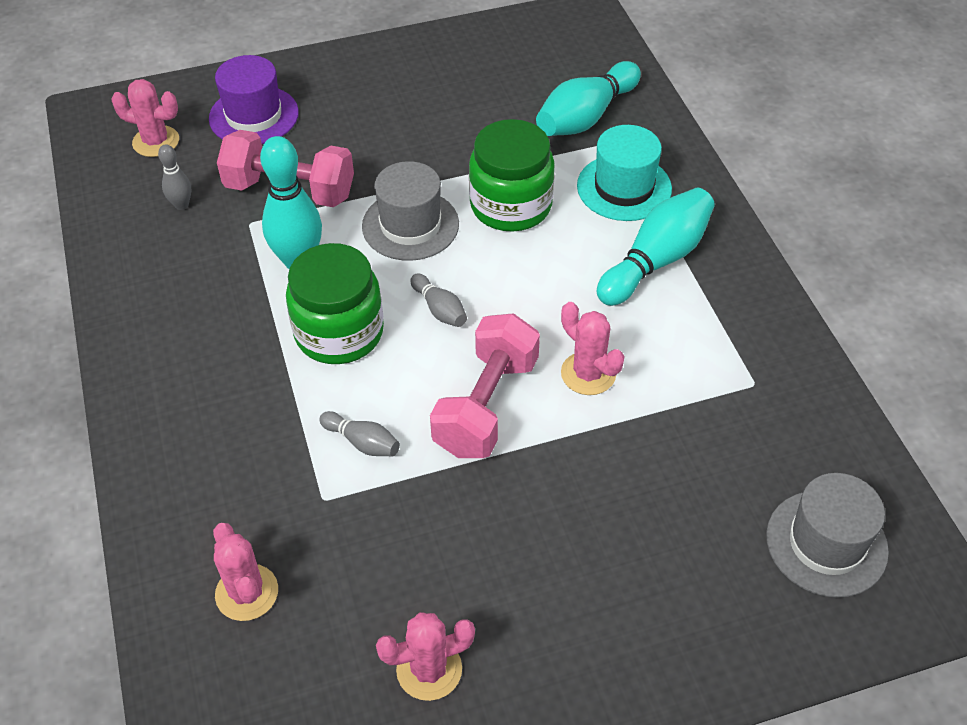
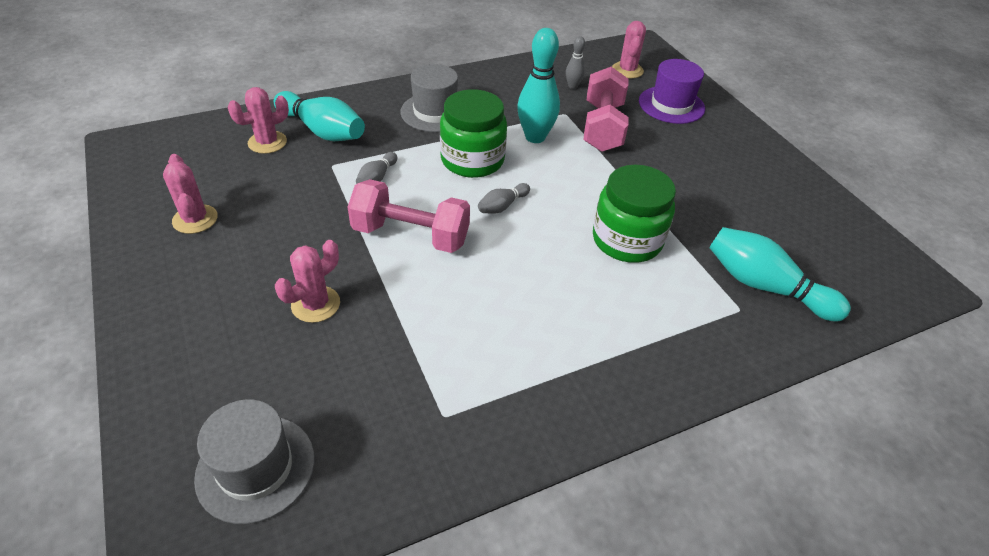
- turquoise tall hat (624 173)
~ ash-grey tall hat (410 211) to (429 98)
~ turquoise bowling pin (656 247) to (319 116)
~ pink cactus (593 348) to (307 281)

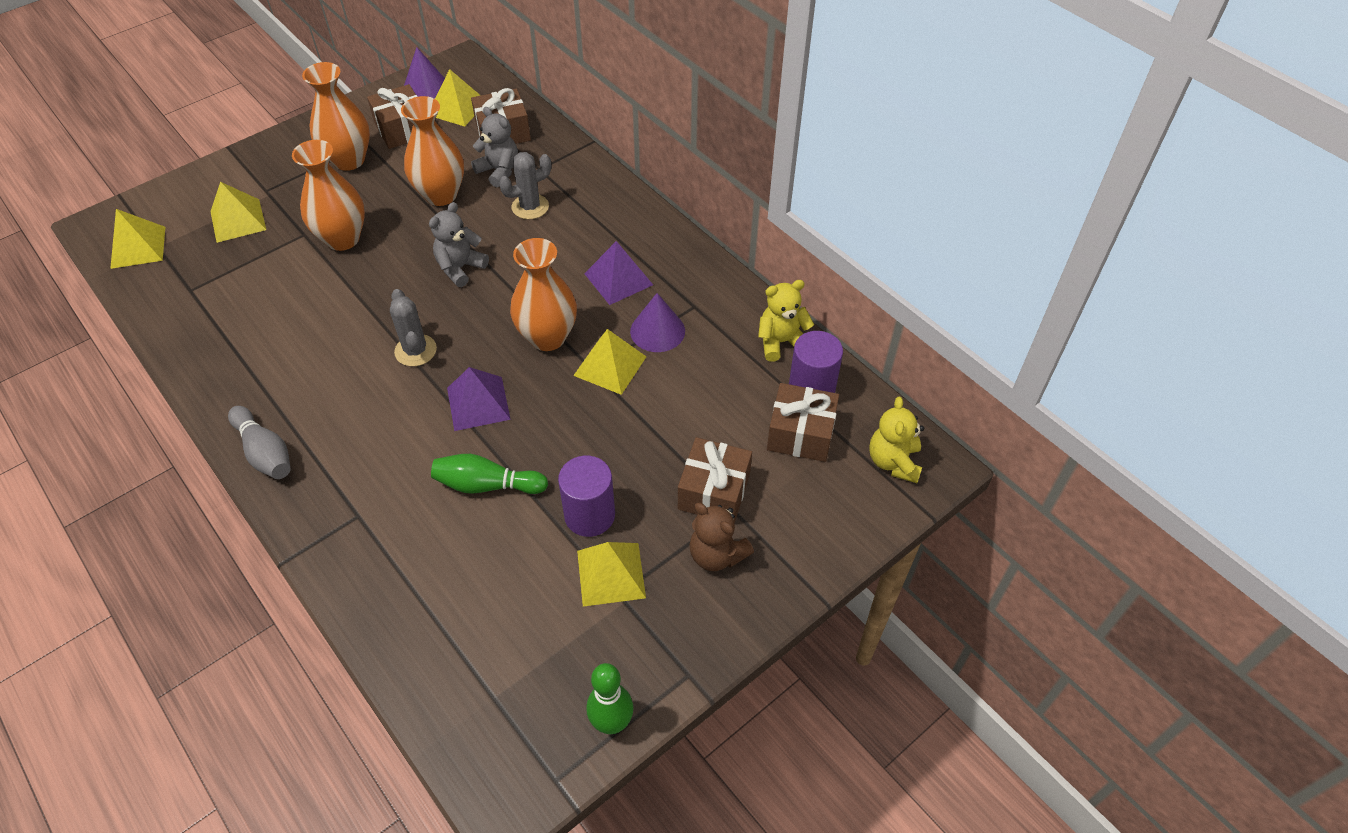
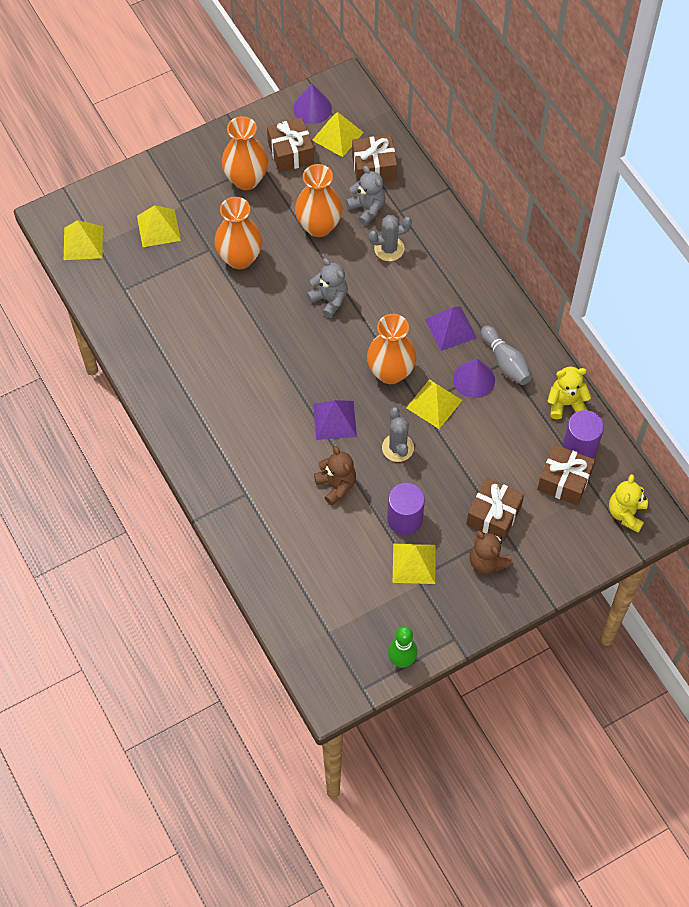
~ ash-grey stuffed bear (459 244) = (327 288) 90 degrees clockwise
~ ash-grey cactus (413 327) to (398 434)
~ ash-grey bowling pin (259 442) to (506 355)
~ leaf-green bowling pin (489 474) to russet stuffed bear (335 476)

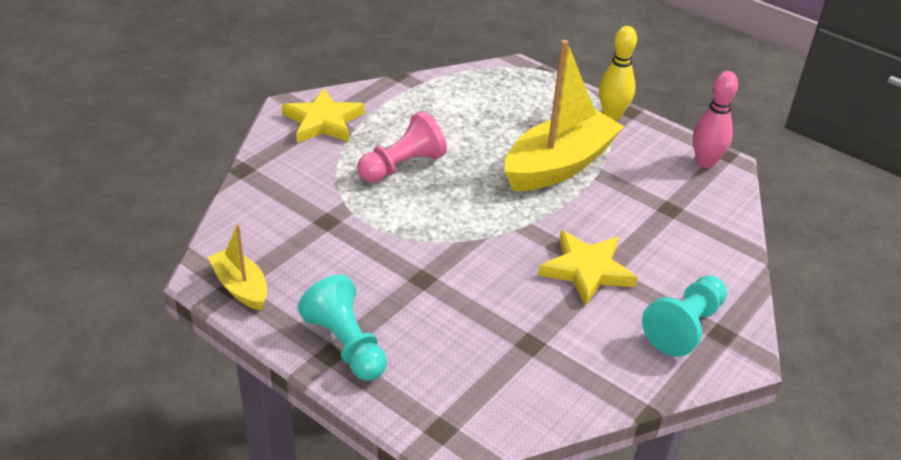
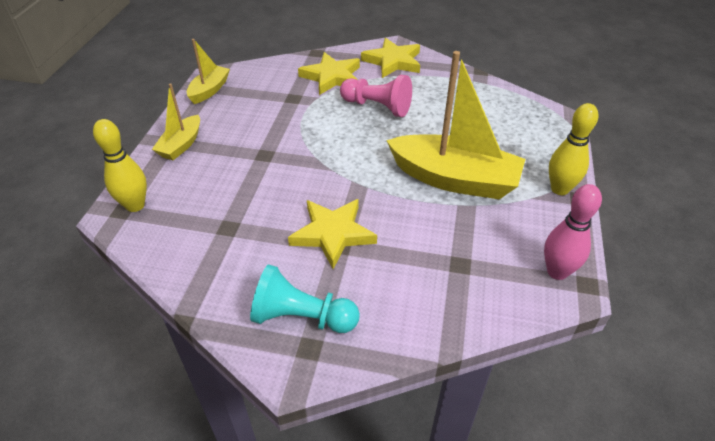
~ turquoise pawn (342 328) to yellow toy boat (176 121)
+ yellow star (329 73)
+ yellow bowling pin (120 165)

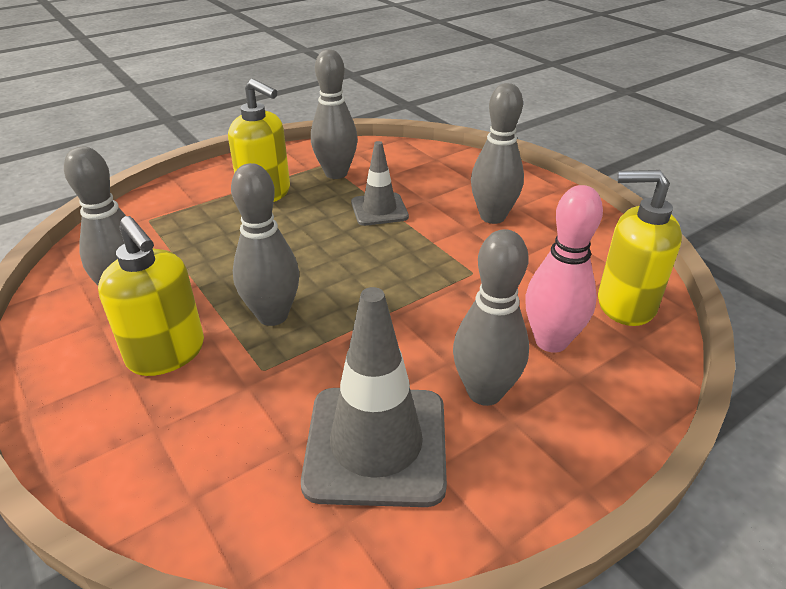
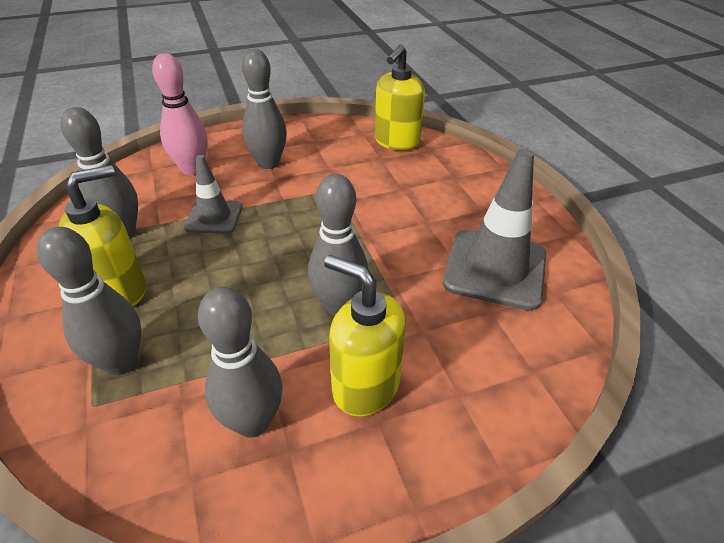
~ pink bowling pin (564 269) to (180 114)
~ yellow pump bottle (151 296) = (365 336) 120 degrees counterclockwise
~ ash-grey bowling pin (491 317) to (89 301)

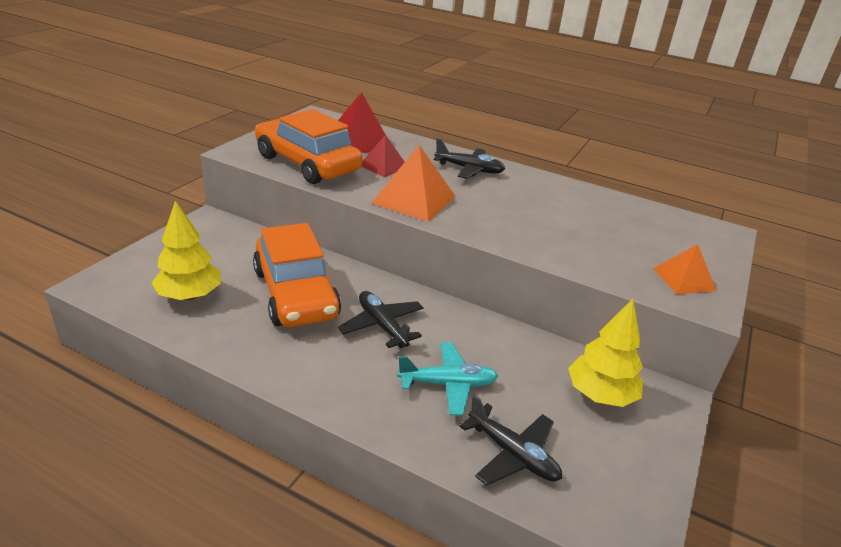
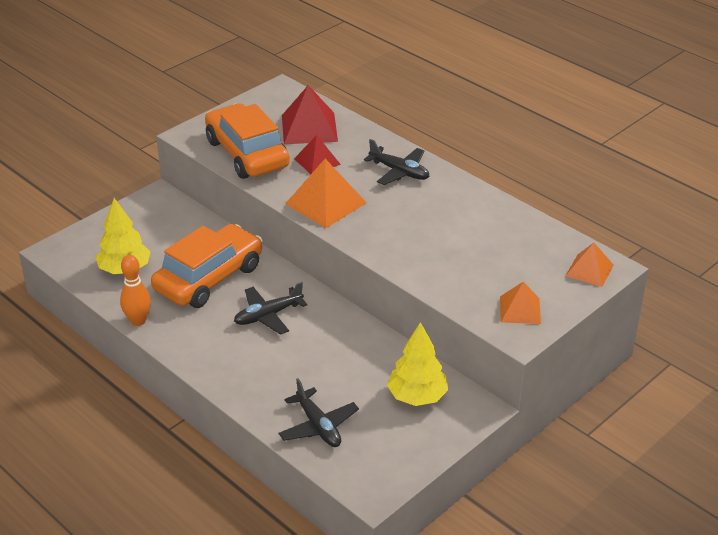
~ orange-coloured toy car (297 275) = (206 266) 135 degrees counterclockwise
~ black aeroplane (381 319) = (270 308) 105 degrees counterclockwise
- turquoise aeroplane (447 378)
+ orange-coloured solid pyramid (590 265)
+ orange-coloured bowling pin (135 290)

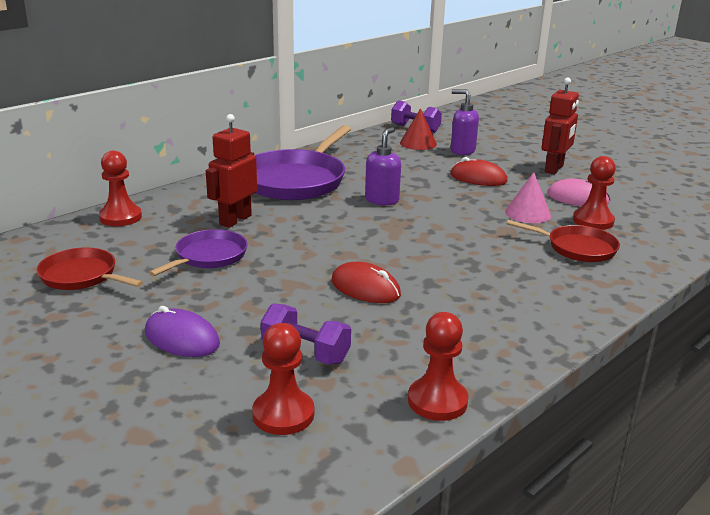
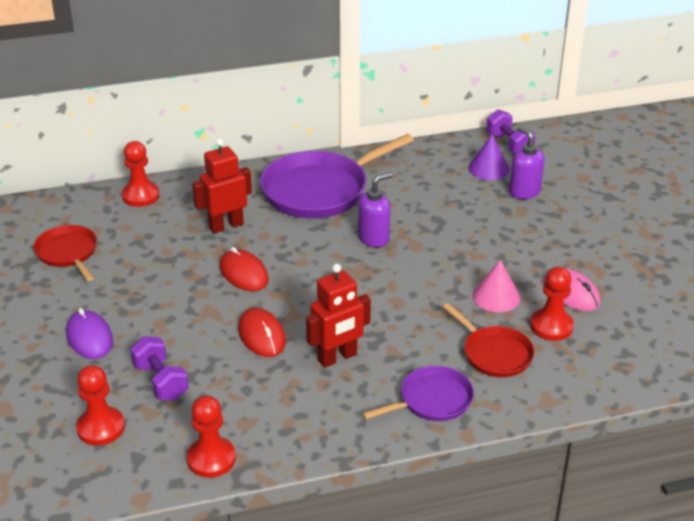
~ crimson robot figure (560 126) to (338 316)
~ crimson cone shape (418 129) to purple cone shape (489 157)
~ crimson computer mouse (478 171) to (244 269)
~ purple pan (198 252) to (418 393)

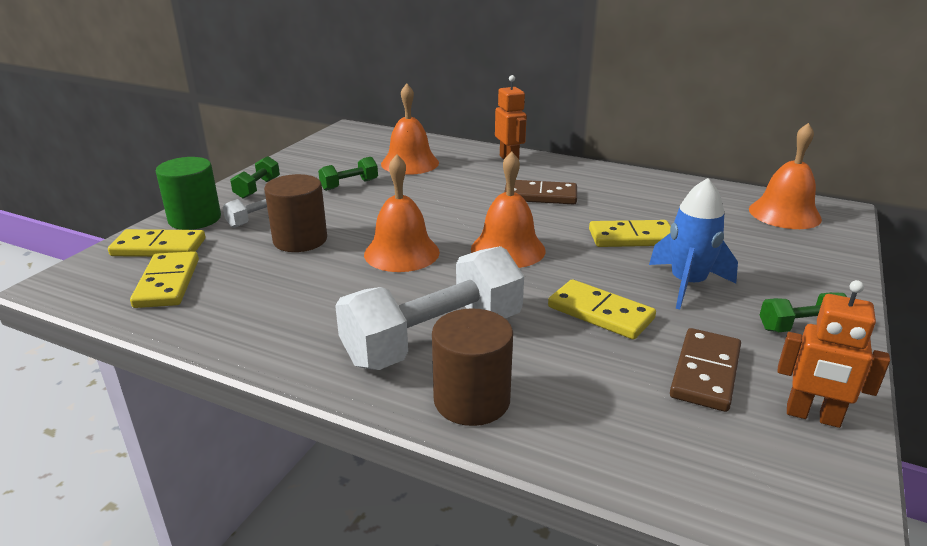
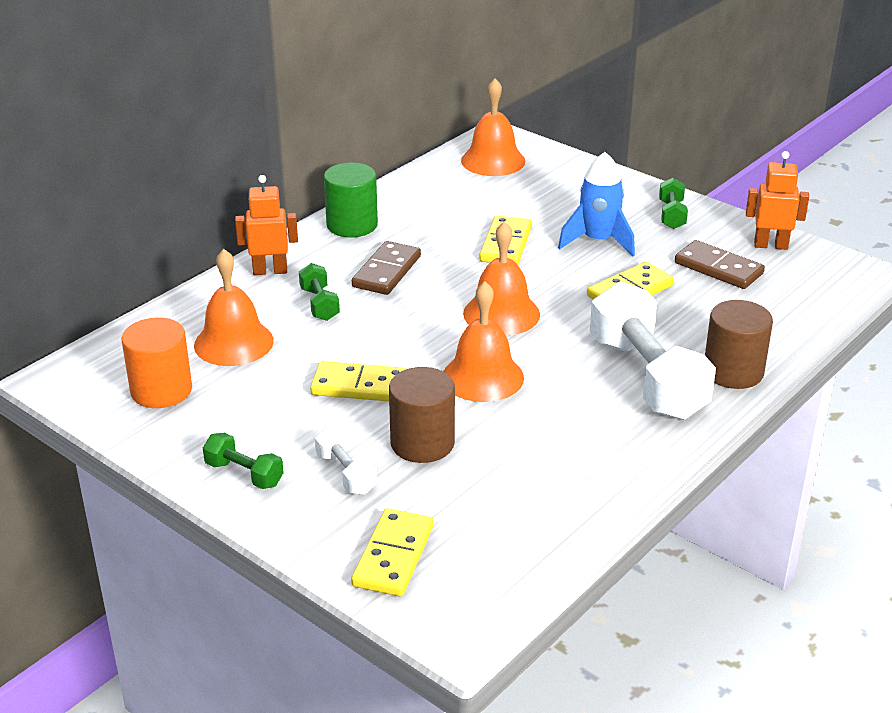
~ leaf-green cylinder shape (188 193) to (351 200)
~ leaf-green dumbbell (348 174) to (319 292)
~ yellow domino piece (164 279) to (358 381)
~ orange-coloured robot figure (834 354) = (777 200) 120 degrees counterclockwise
+ orange-coloured cylinder shape (157 362)

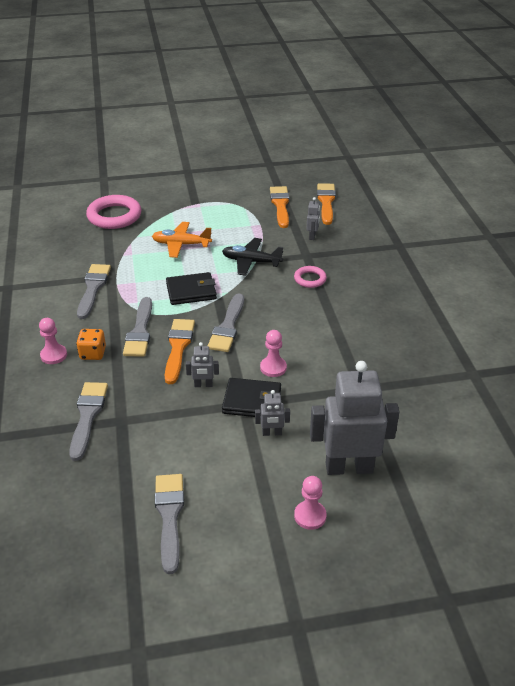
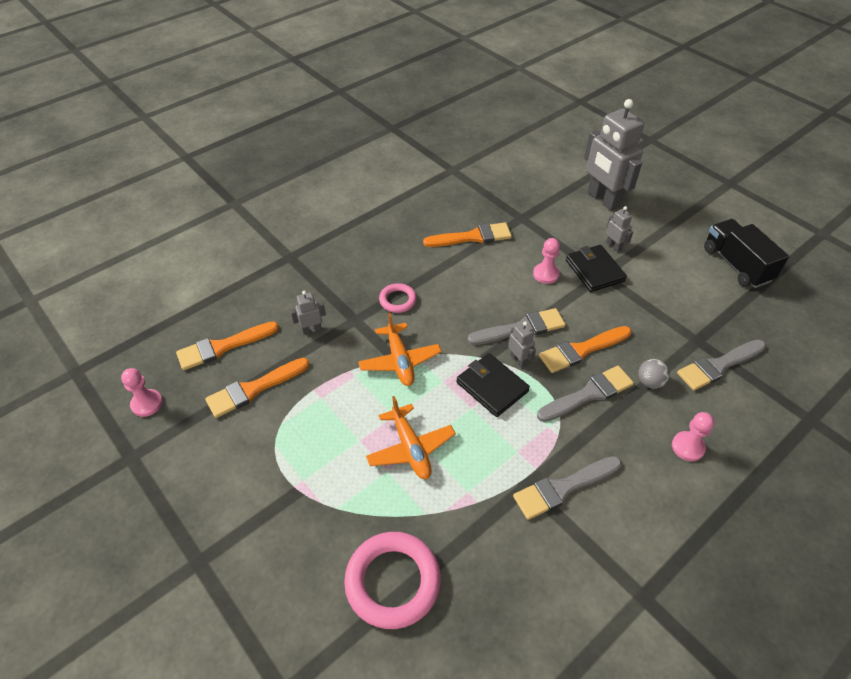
~ black aeroplane (252 257) to orange-coloured aeroplane (400 349)
- orange-coloured dice (91 344)
~ ash-grey robot figure (202 364) to (522 344)
~ ash-grey paint brush (169 524) to black toy truck (746 253)
~ pink pawn (310 503) to (142 392)
+ orange-coloured paint brush (467 235)
+ ash-grey ball (654 374)

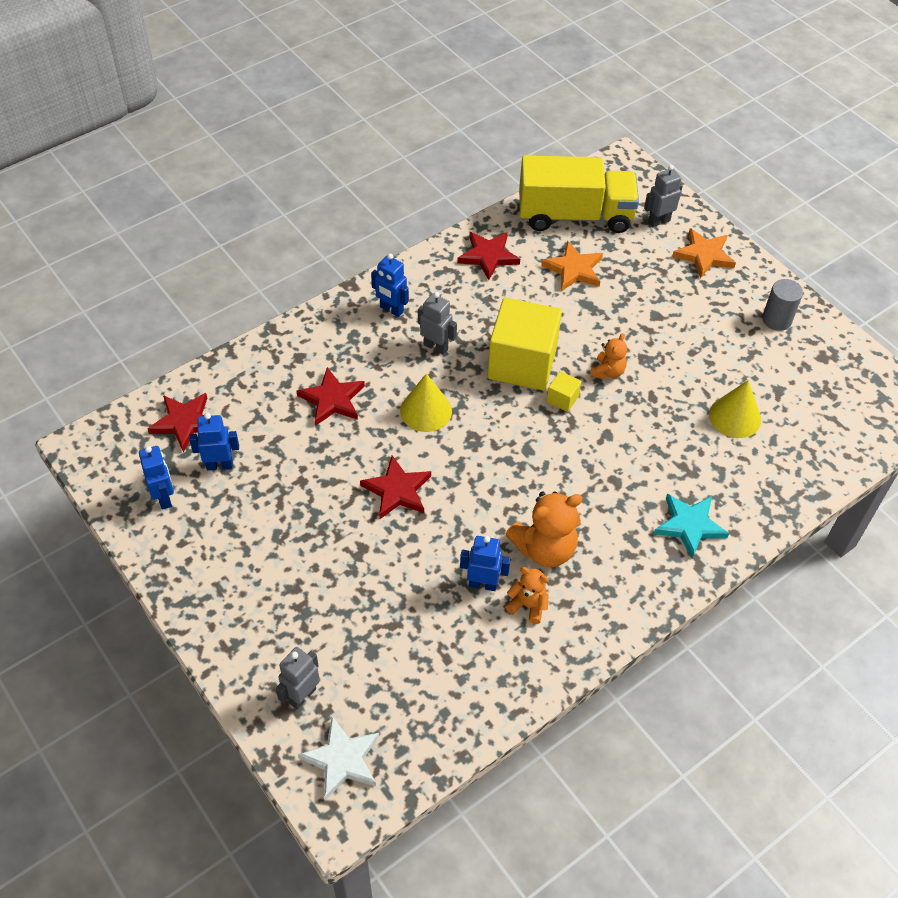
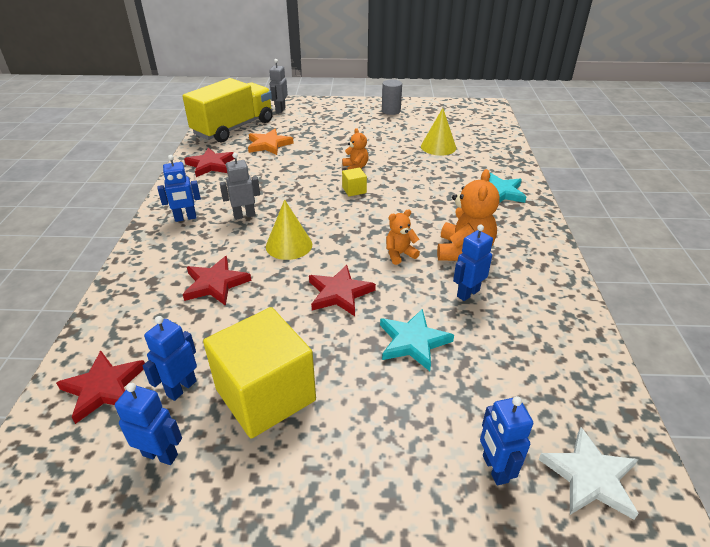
- orange-coloured star (704 253)
~ yellow solid cube (525 344) to (259 373)
~ orange-coloured stuffed bear (527 595) to (403 237)
~ ash-grey robot figure (298 678) to cobalt robot figure (506 440)
+ turquoise star (417 340)

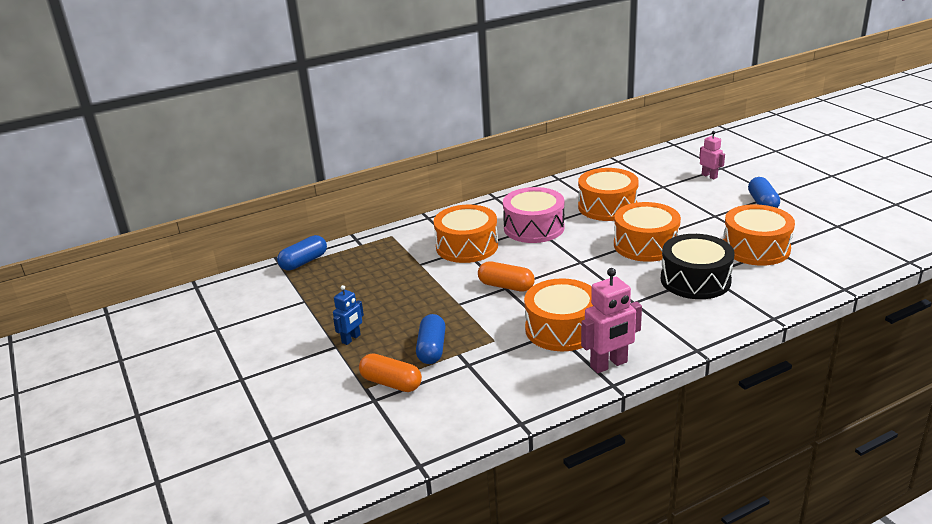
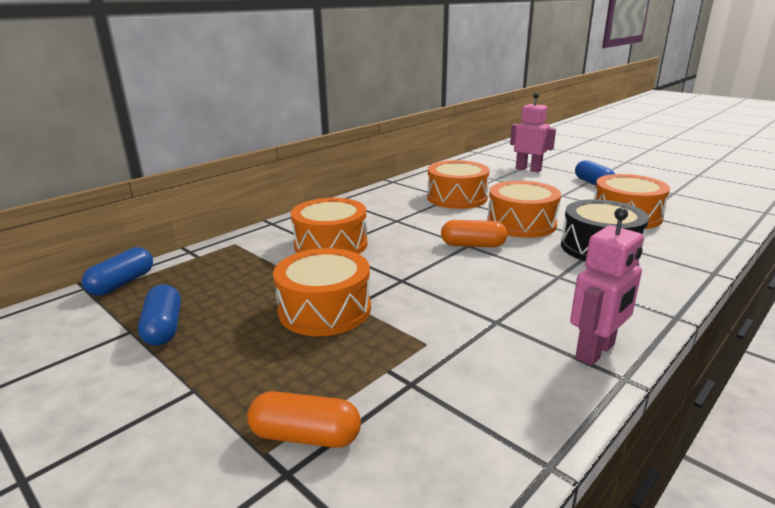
~ pink robot figure (712 155) = (533 132) x1.65
- pink snare drum (534 215)
~ orange-coloured pill shape (506 276) to (474 233)
~ orange-coloured snare drum (558 314) to (322 292)
- cobalt robot figure (348 315)
~ cobalt pill shape (431 339) to (159 315)

